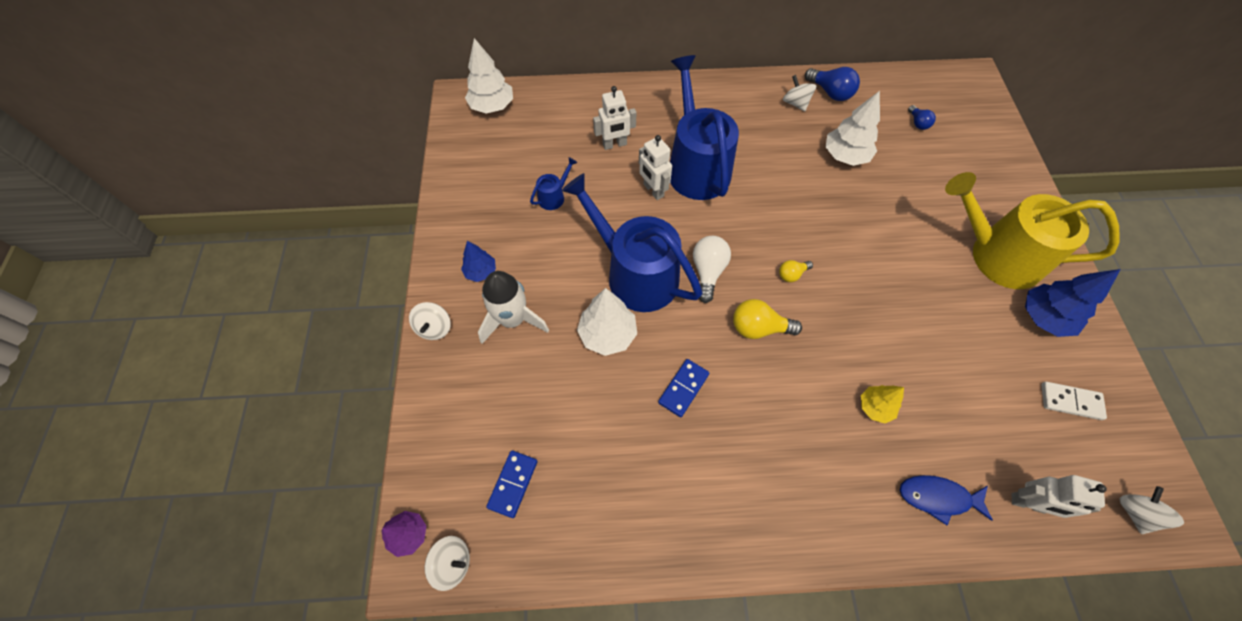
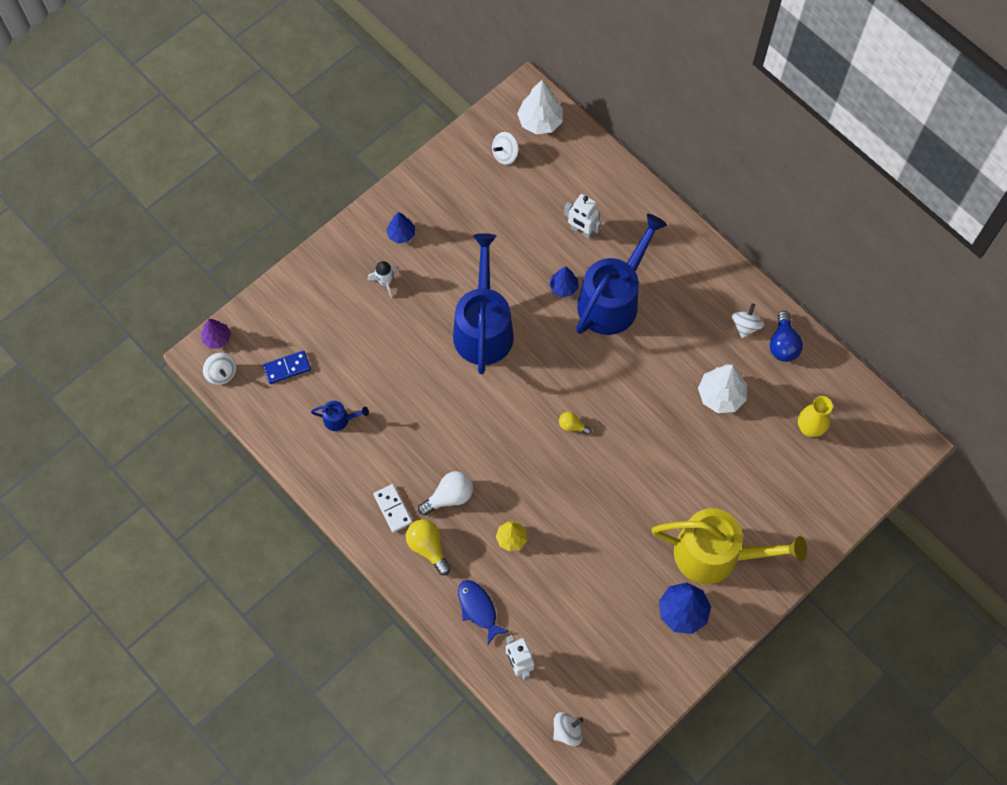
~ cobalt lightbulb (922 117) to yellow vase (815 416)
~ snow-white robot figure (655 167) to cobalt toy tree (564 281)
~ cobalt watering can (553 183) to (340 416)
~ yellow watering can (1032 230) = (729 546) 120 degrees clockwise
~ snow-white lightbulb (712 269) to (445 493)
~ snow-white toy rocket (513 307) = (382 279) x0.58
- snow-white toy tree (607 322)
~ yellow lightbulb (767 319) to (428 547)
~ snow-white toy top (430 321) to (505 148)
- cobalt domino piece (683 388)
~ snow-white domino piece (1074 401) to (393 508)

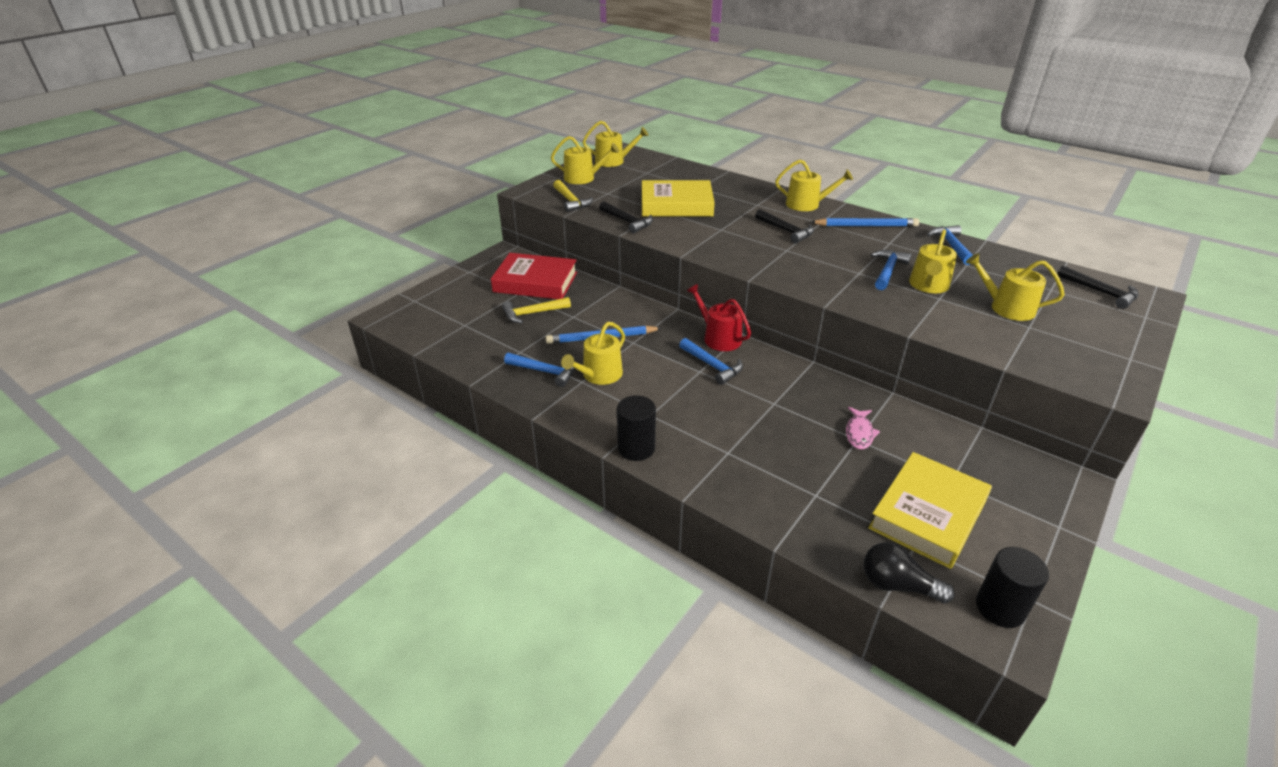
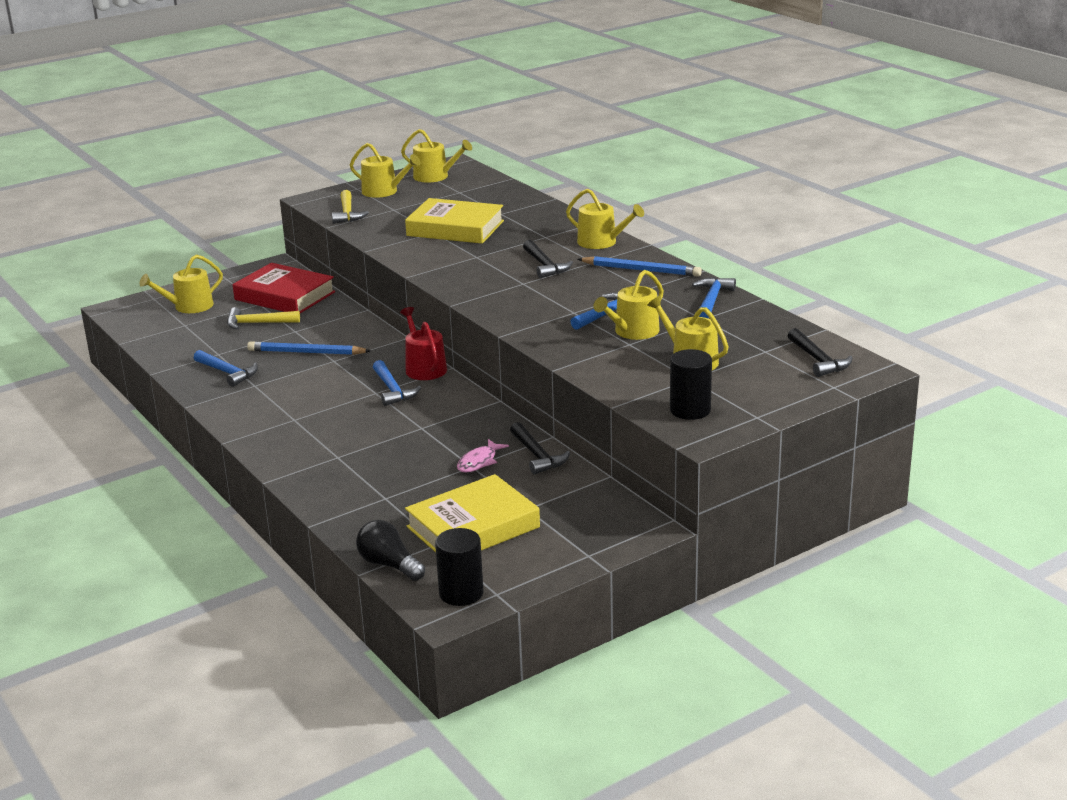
~ black hammer (626 217) to (540 448)
~ yellow watering can (593 353) to (181 283)
~ black cylinder shape (636 428) to (691 384)

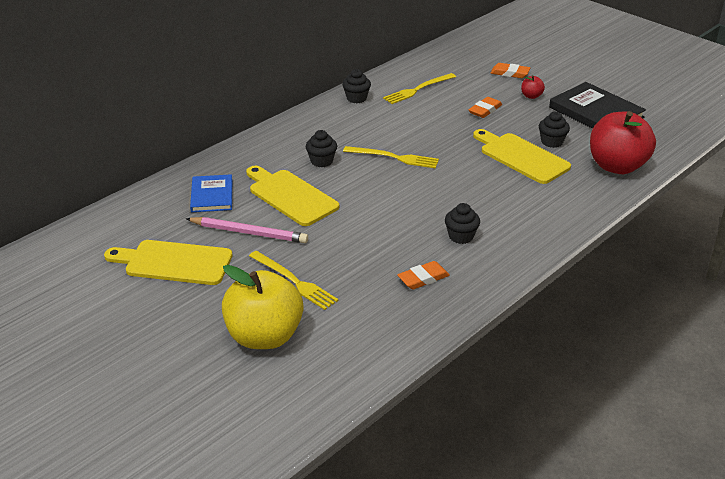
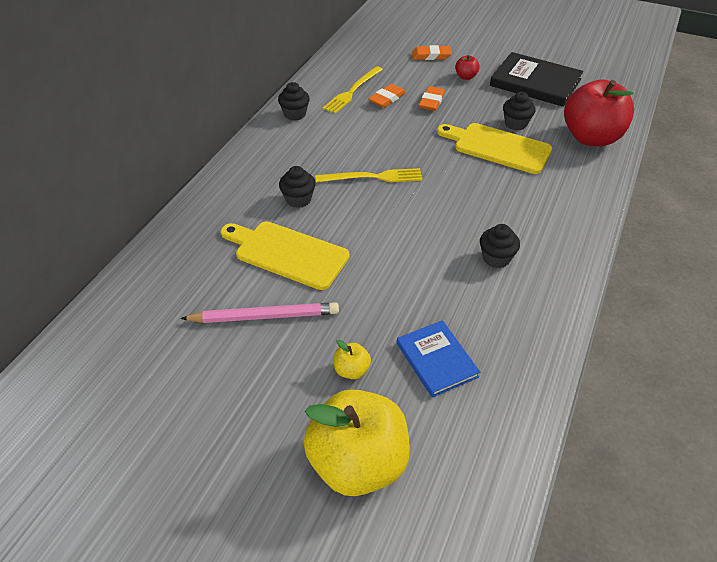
~ cobalt hardcover (211 193) to (438 358)
- yellow cutting board (168 262)
~ yellow table fork (293 280) to yellow toy apple (352 359)
~ orange-coloured gum eraser (423 275) to (387 96)

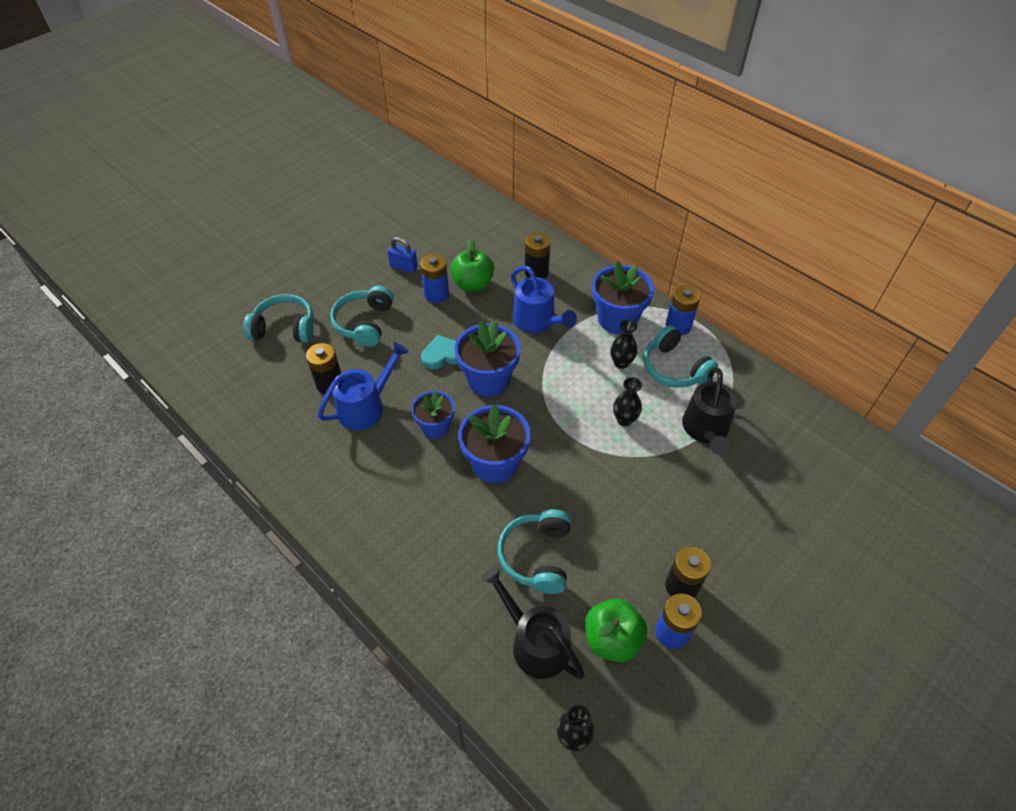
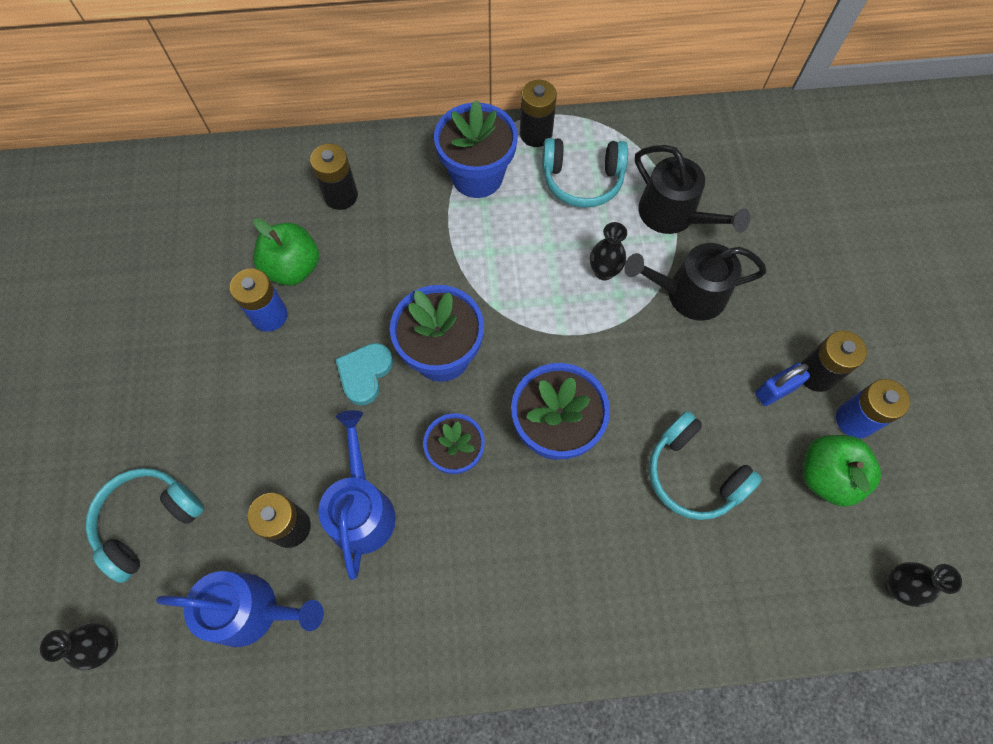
~ cobalt small lock (403 255) to (782 384)
~ cobalt watering can (544 299) to (240 609)
~ cobalt power cell (683 310) to black power cell (538 113)
- turquoise headset (362 316)
~ black vase (623 344) to (79 646)
~ black watering can (533 622) to (695 282)

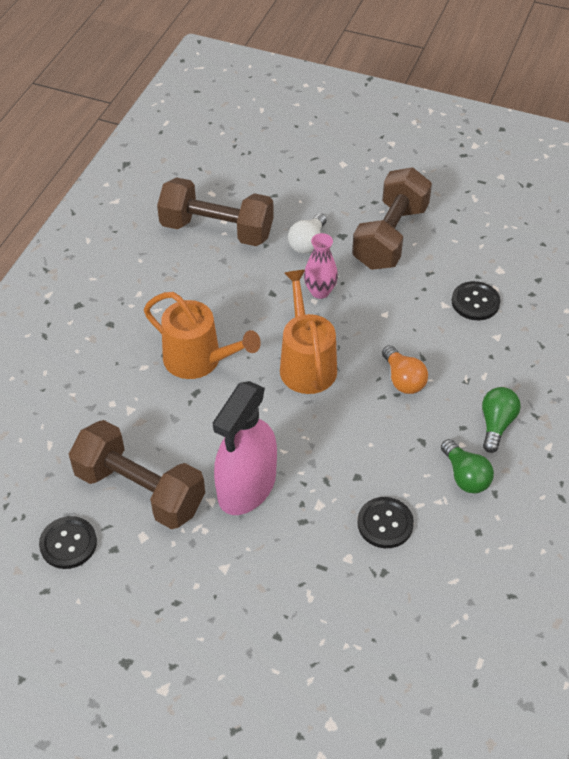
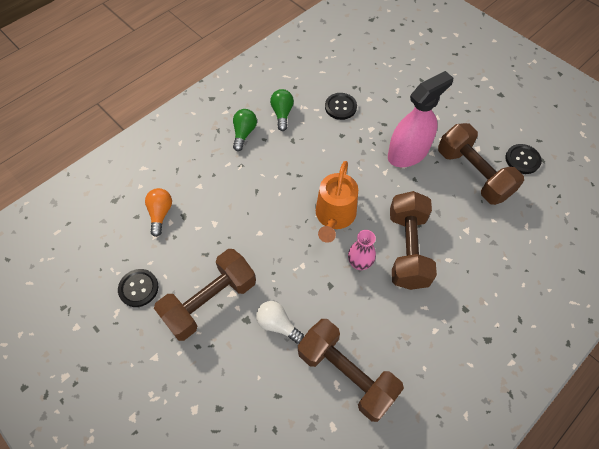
~ snow-white lightbulb (307 233) = (280 322) 105 degrees counterclockwise
~ pink vase (321 266) to (362 250)
~ black sewing button (476 300) to (138 288)
~ orange-coloured watering can (202 335) to russet dumbbell (413 240)
~ orange-coloured lightbulb (405 369) to (158 212)
~ leaf-green lightbulb (501 420) = (245 130) 150 degrees clockwise

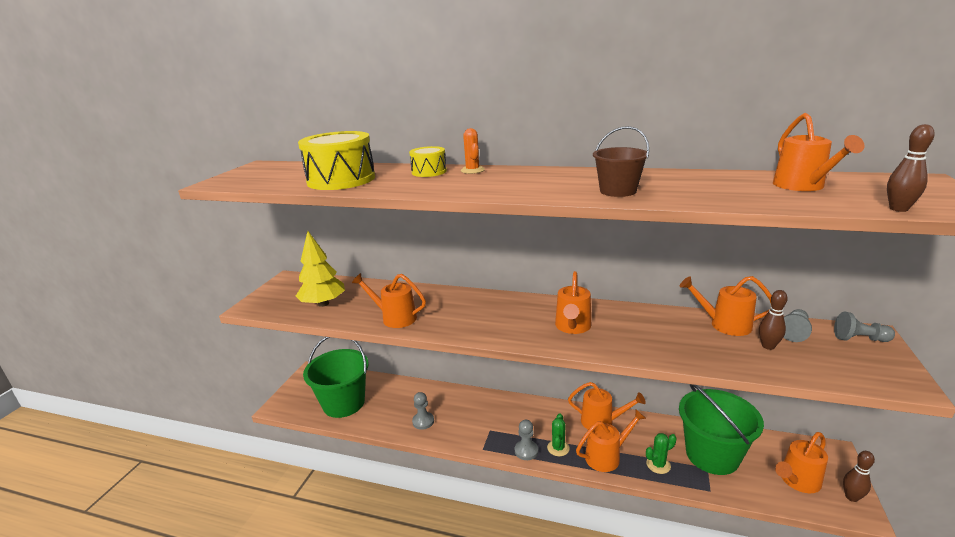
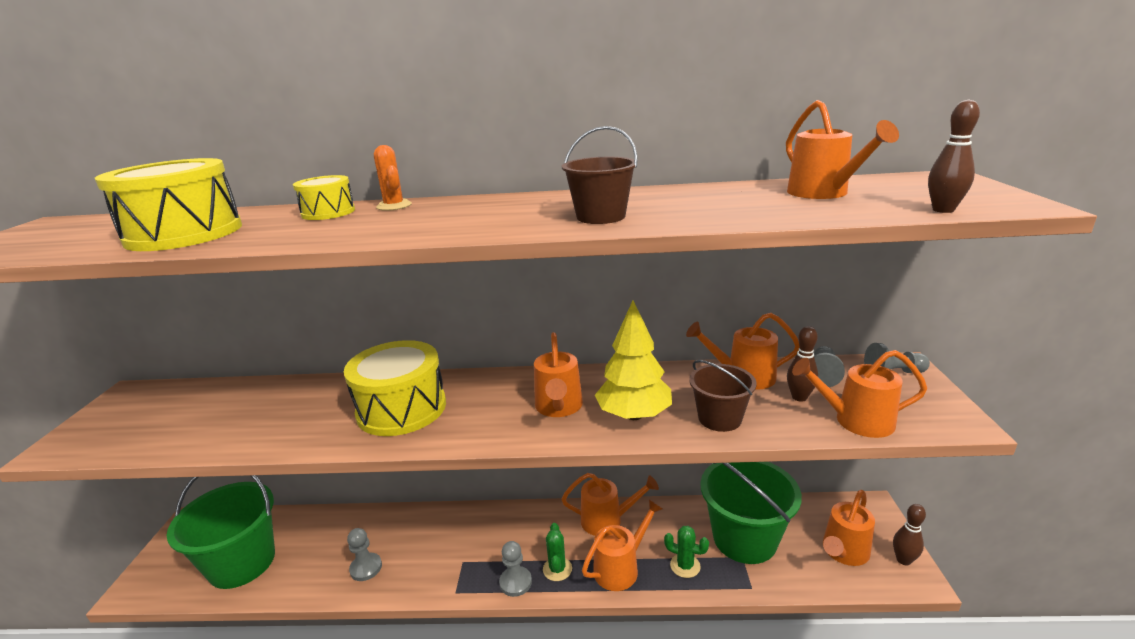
~ yellow toy tree (320 269) to (633 360)
~ orange-coloured watering can (389 300) to (860 394)
~ leaf-green cactus (661 453) = (686 552) 60 degrees clockwise
+ yellow snare drum (395 388)
+ russet pail (723 396)

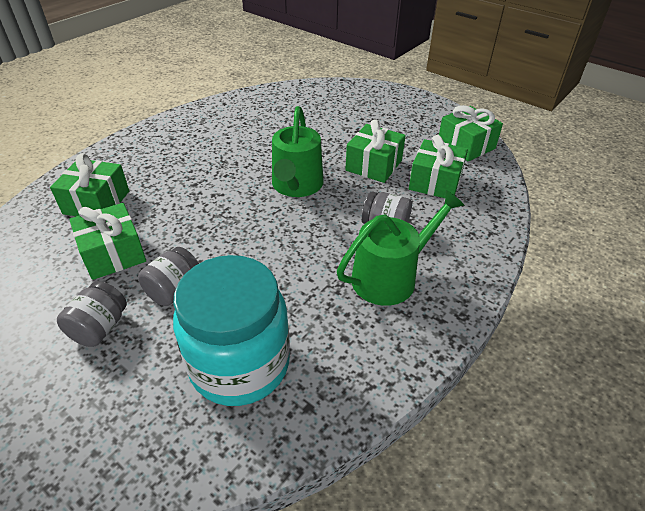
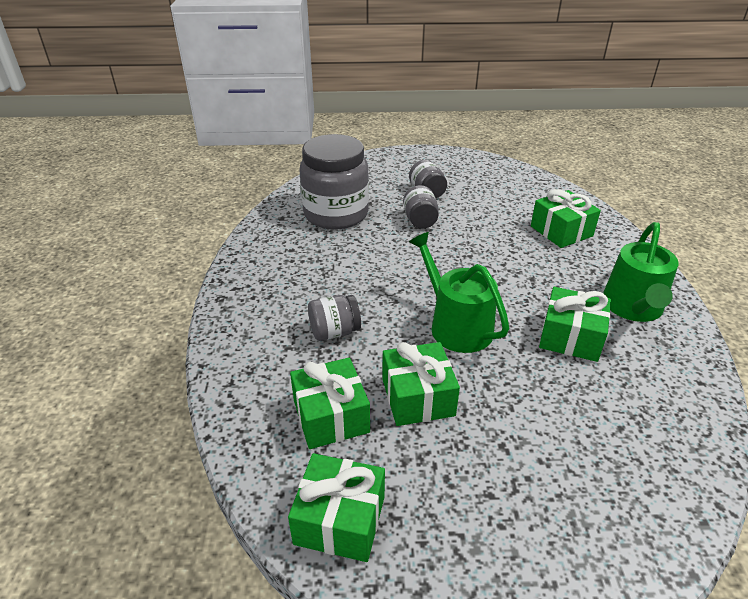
~ leaf-green watering can (400 248) to (641 272)
~ leaf-green wrapped gift (107 241) to (575 324)
~ turquoise jar (231 330) to ash-grey jar (334 182)

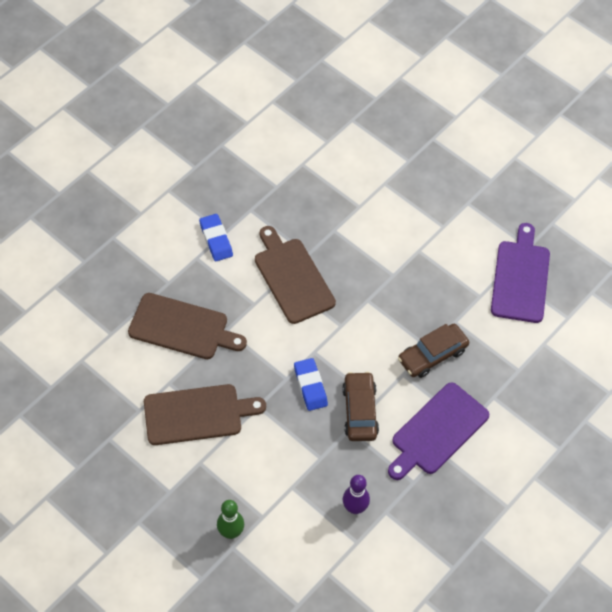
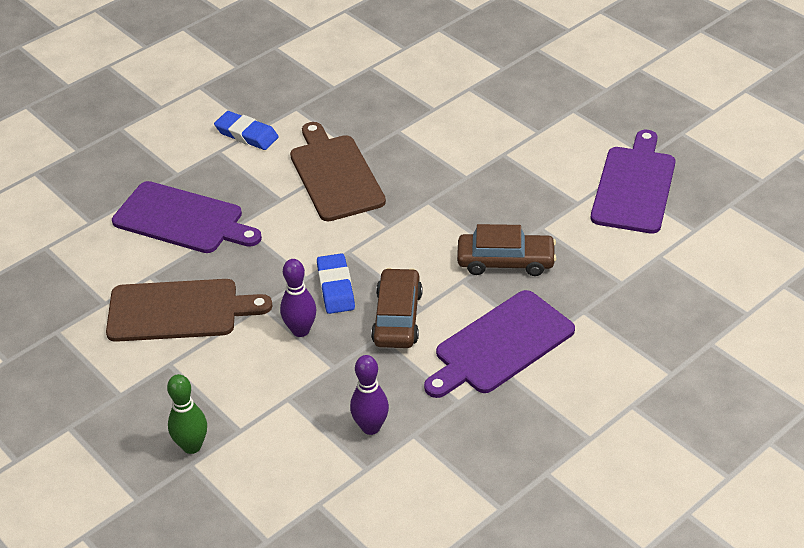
~ cobalt gum eraser (216 237) = (246 130) 45 degrees counterclockwise
~ russet cutting board (187 326) to purple cutting board (187 217)
~ russet toy car (433 351) = (507 250) 150 degrees counterclockwise
+ purple bowling pin (298 298)

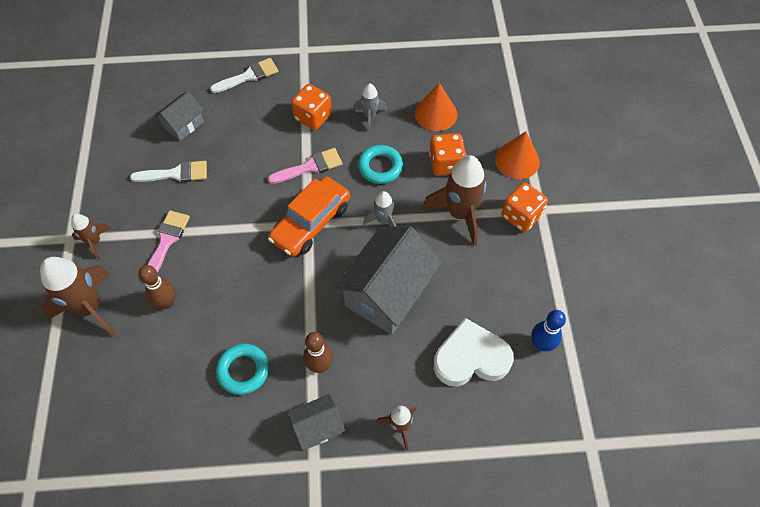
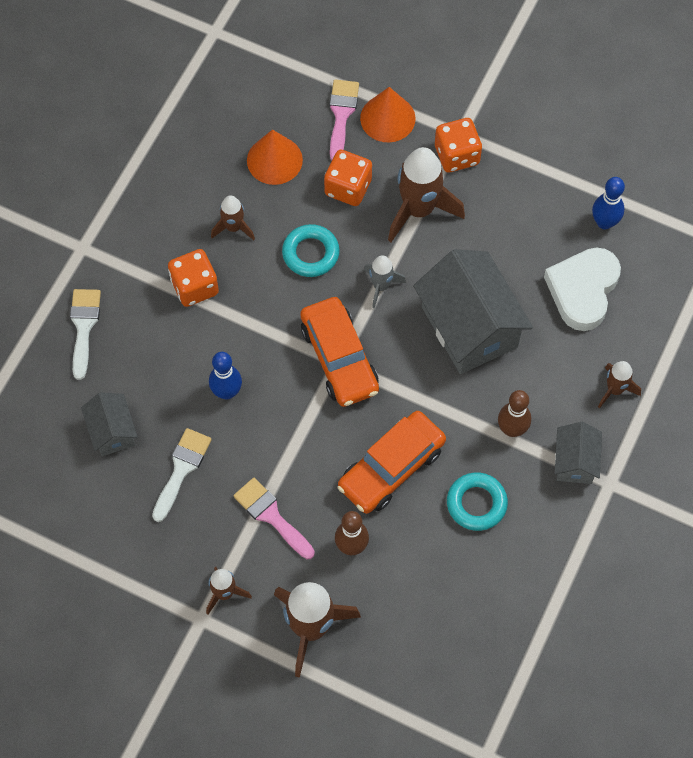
~ ash-grey toy rocket (370 107) to russet toy rocket (233 217)
~ pink paint brush (305 166) to (344 120)
+ cobalt bowling pin (225 376)
+ orange-coloured toy car (391 462)

